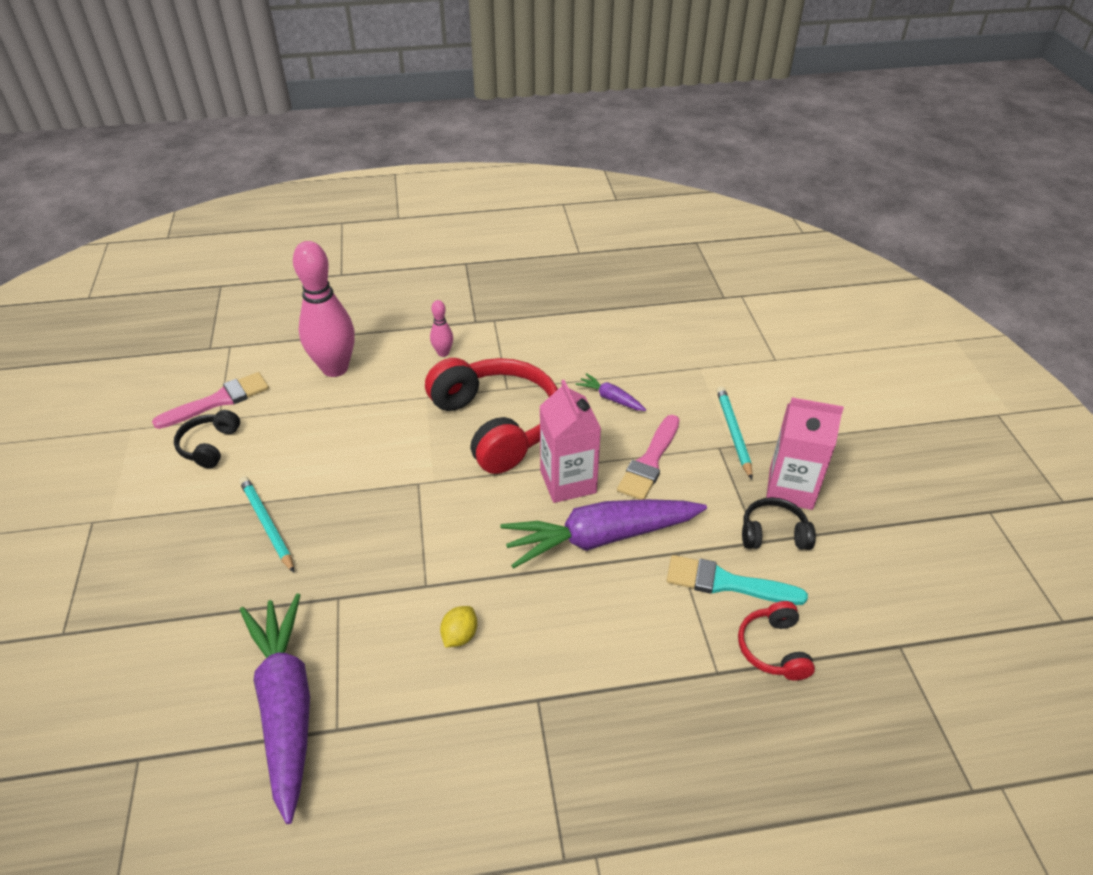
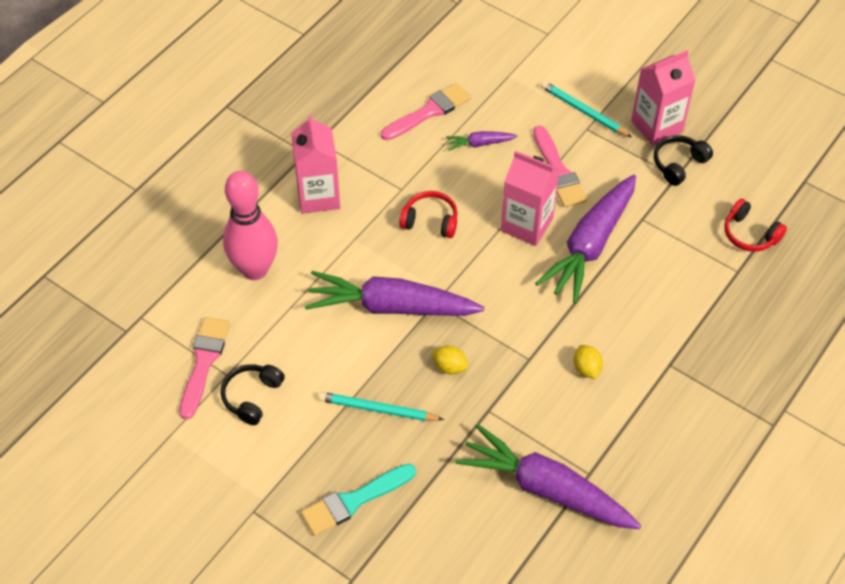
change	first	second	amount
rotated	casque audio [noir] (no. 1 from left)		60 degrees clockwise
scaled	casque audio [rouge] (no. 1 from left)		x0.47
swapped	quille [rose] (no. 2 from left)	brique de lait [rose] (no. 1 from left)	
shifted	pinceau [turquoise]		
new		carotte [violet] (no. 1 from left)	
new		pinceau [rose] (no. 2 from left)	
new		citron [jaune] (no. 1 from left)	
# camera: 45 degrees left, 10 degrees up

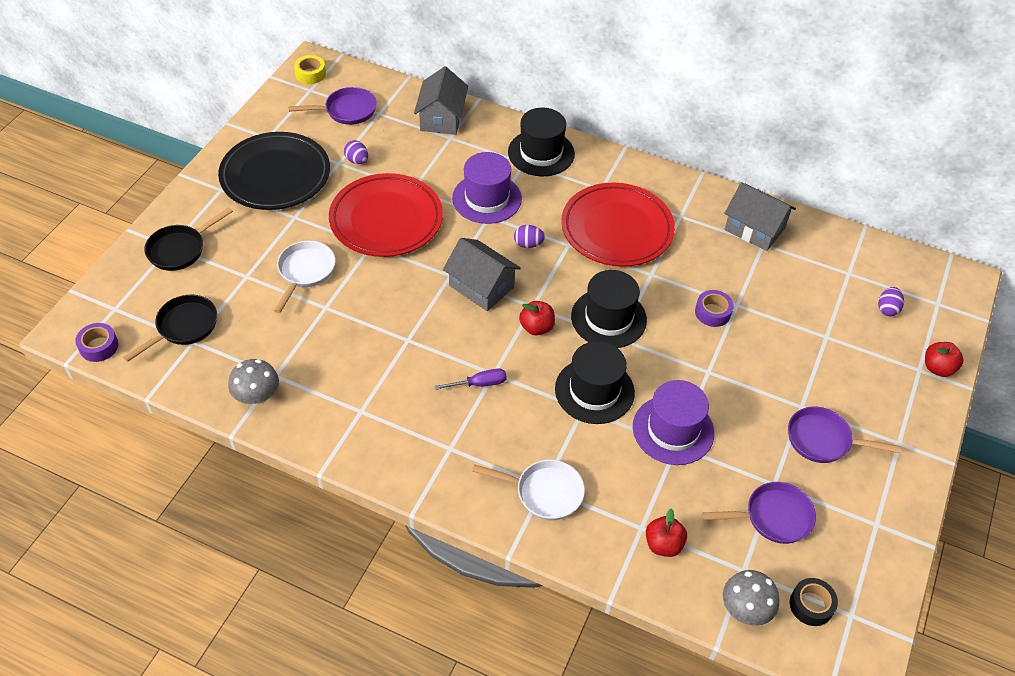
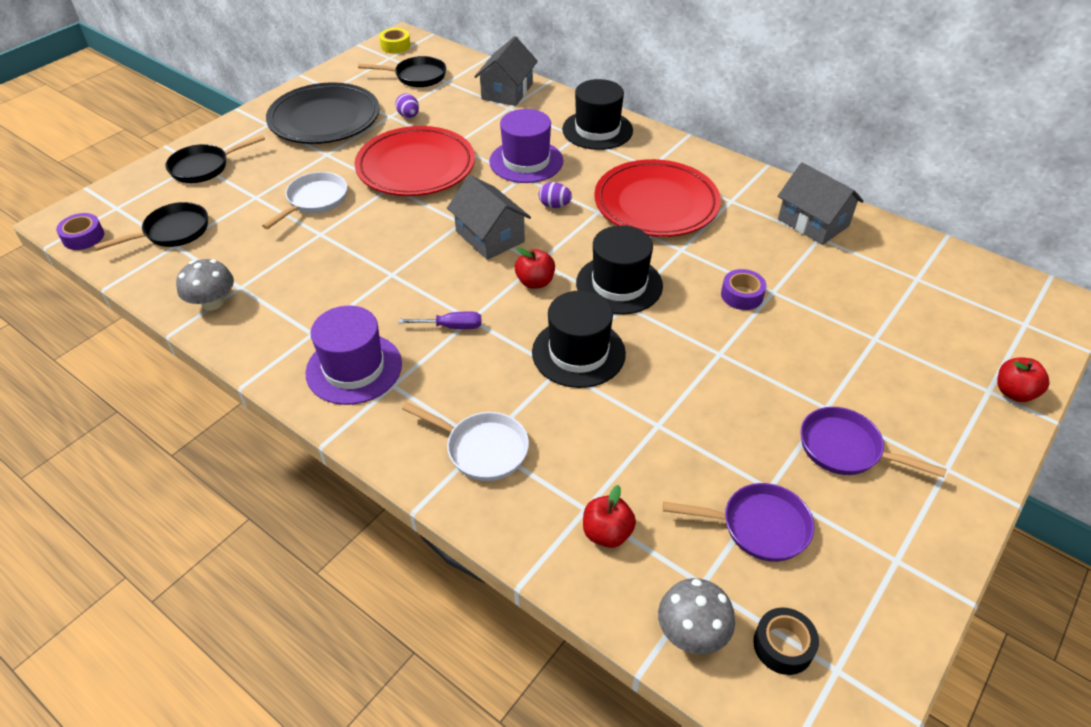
change	first	second	amount
repainted	poêle [violet] (no. 1 from left)	poêle [noir] (no. 3 from left)	
shifted	chapeau [violet] (no. 2 from left in the first image)	chapeau [violet] (no. 1 from left)	
gone	œuf [violet] (no. 3 from left)		
# camera: 15 degrees right, 5 degrees down

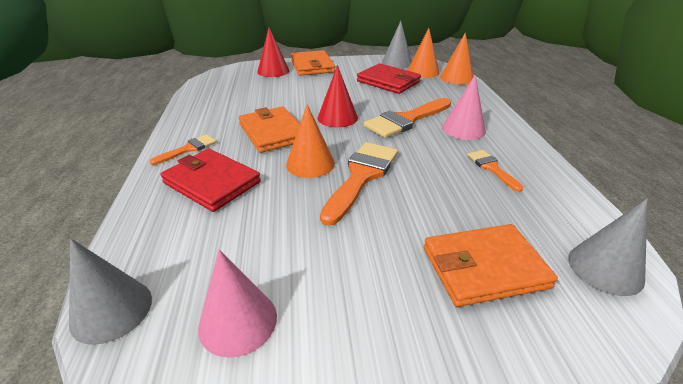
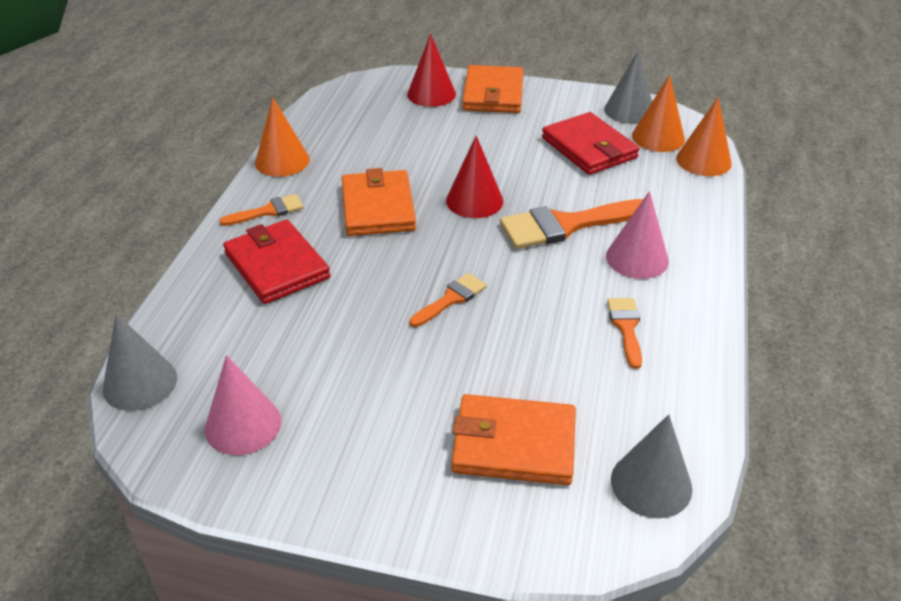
change	first	second	amount
shifted	cône [orange] (no. 1 from left)		
scaled	pinceau [orange] (no. 2 from left)		x0.54
# camera: 20 degrees right, 5 degrees up

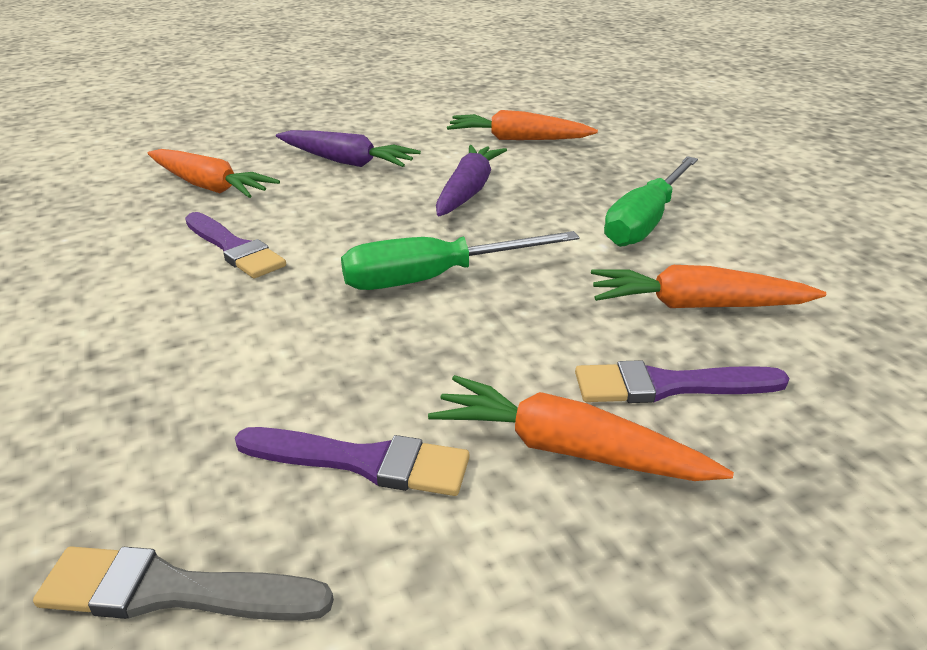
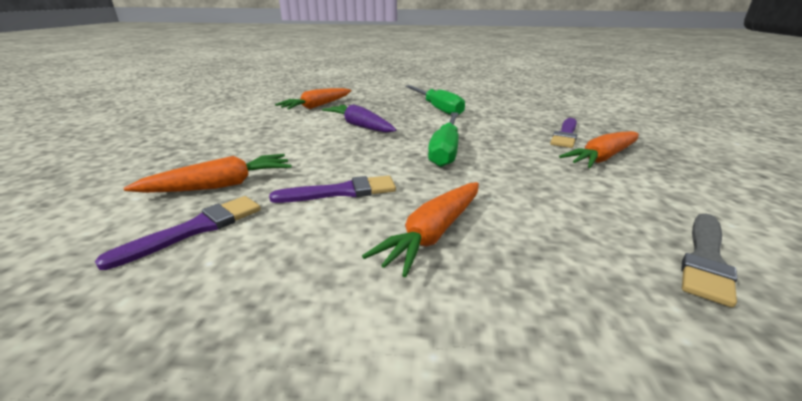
change	first	second	amount
shifted	pinceau [violet] (no. 2 from left in the first image)	pinceau [violet] (no. 1 from left)	
gone	carotte [violet] (no. 1 from left)		
shifted	carotte [orange] (no. 4 from left in the first image)	carotte [orange] (no. 3 from left)	
# camera: 60 degrees left, 5 degrees down

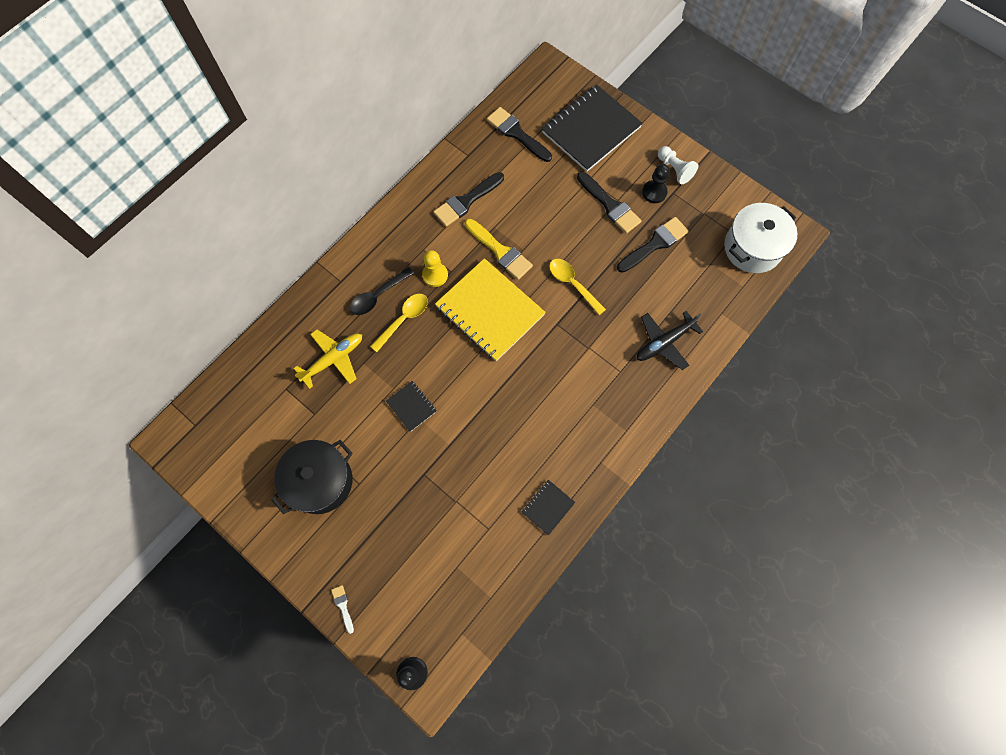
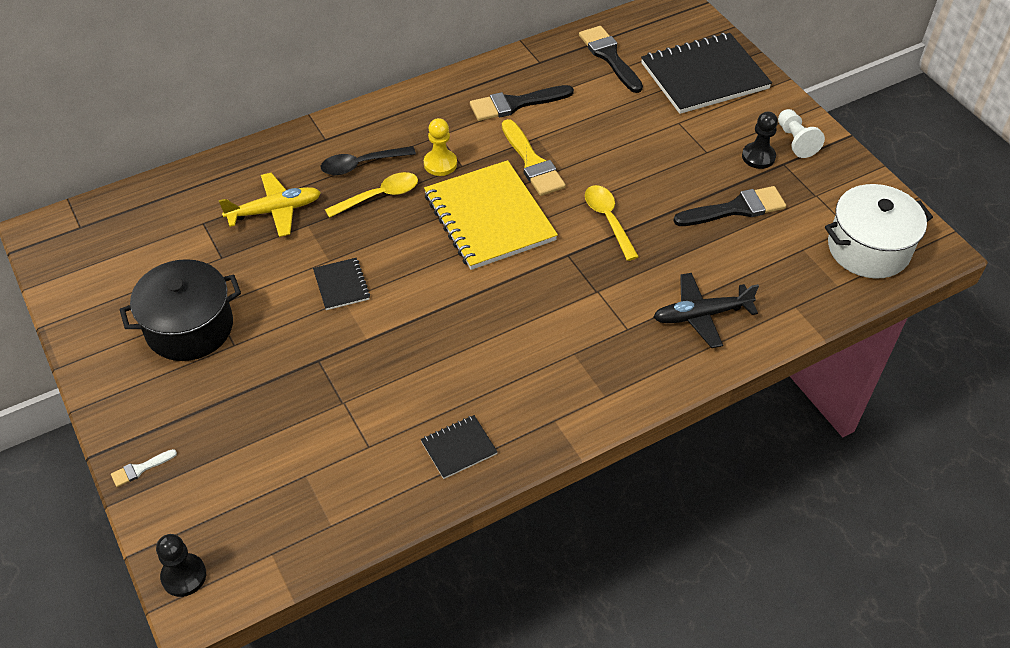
change	first	second	amount
rotated	pinceau [blanc]		120 degrees counterclockwise
gone	pinceau [noir] (no. 3 from left)		
# camera: 20 degrees right, 20 degrees down

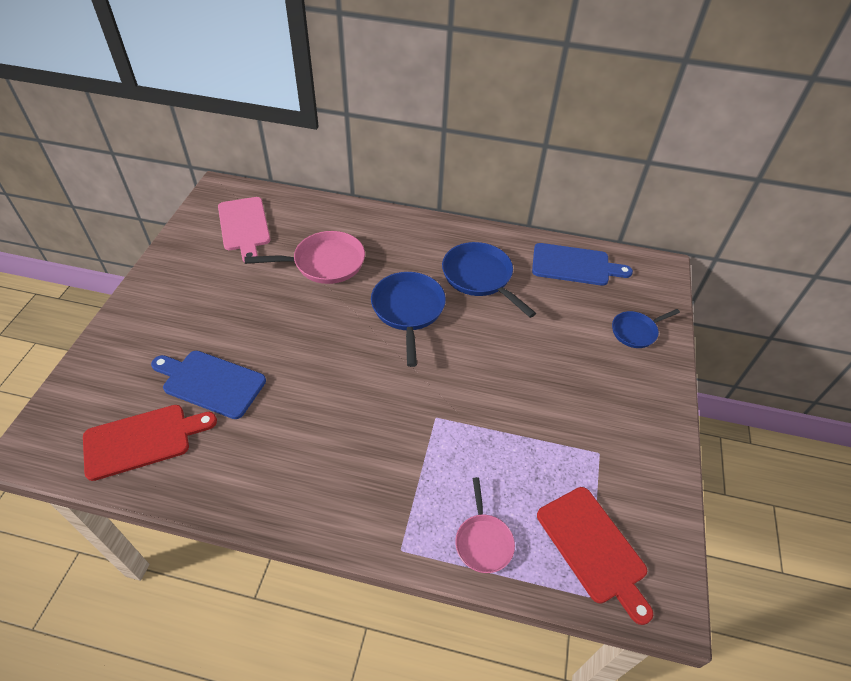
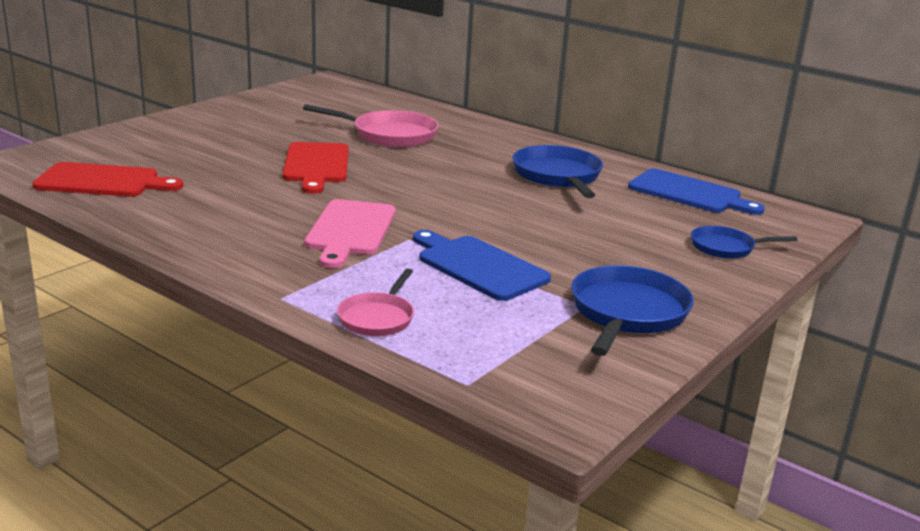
change	first	second	amount
shifted	planche à découper [bleu] (no. 1 from left)		
shifted	planche à découper [rose]		
shifted	poêle [bleu] (no. 1 from left in the first image)	poêle [bleu] (no. 2 from left)	
shifted	planche à découper [rouge] (no. 2 from left)		
# camera: 25 degrees right, 25 degrees down

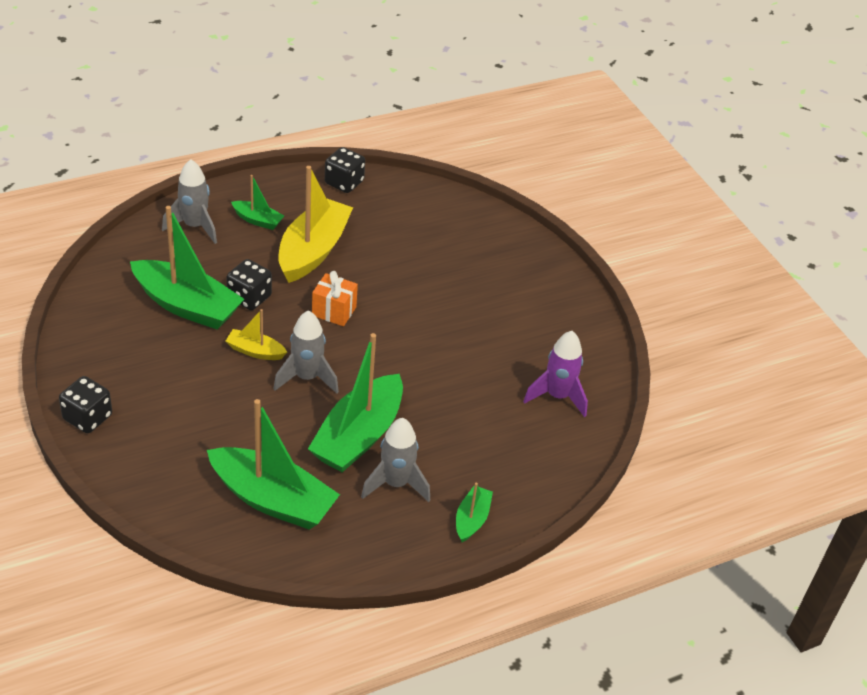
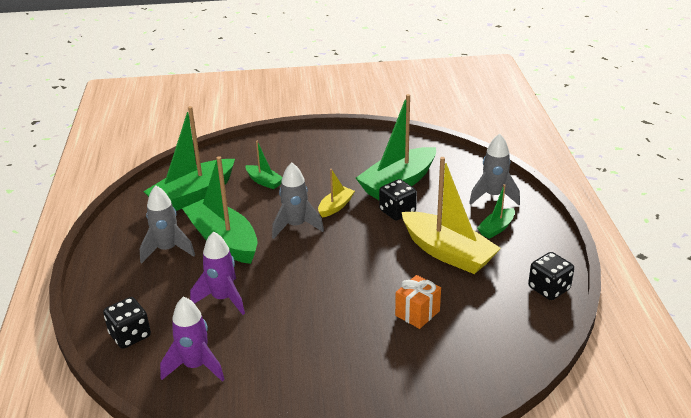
change	first	second	amount
shifted	dé [noir] (no. 1 from left)		
shifted	cadeau [orange]		
shifted	bateau [vert] (no. 5 from left in the first image)	bateau [vert] (no. 3 from left)	
new		fusée [violet] (no. 2 from left)	
# camera: 115 degrees right, 10 degrees down

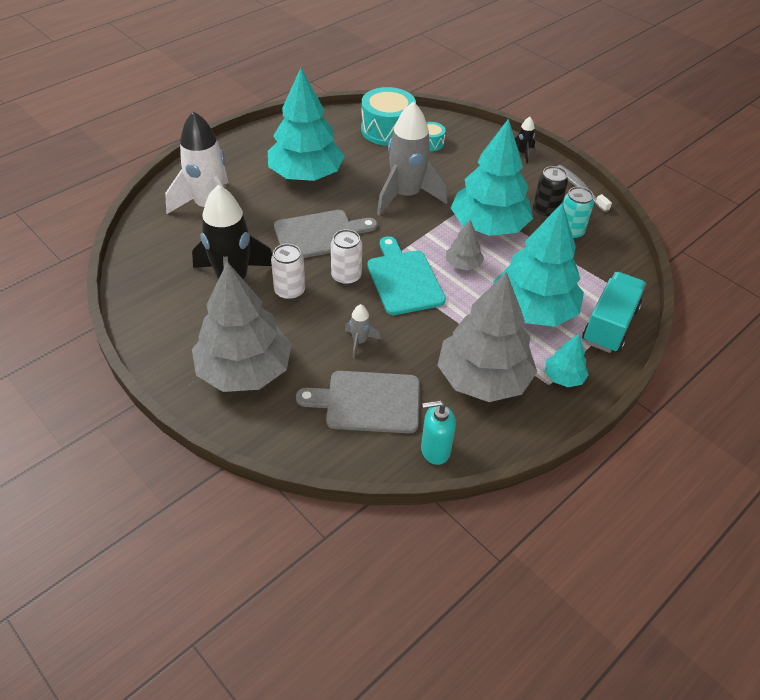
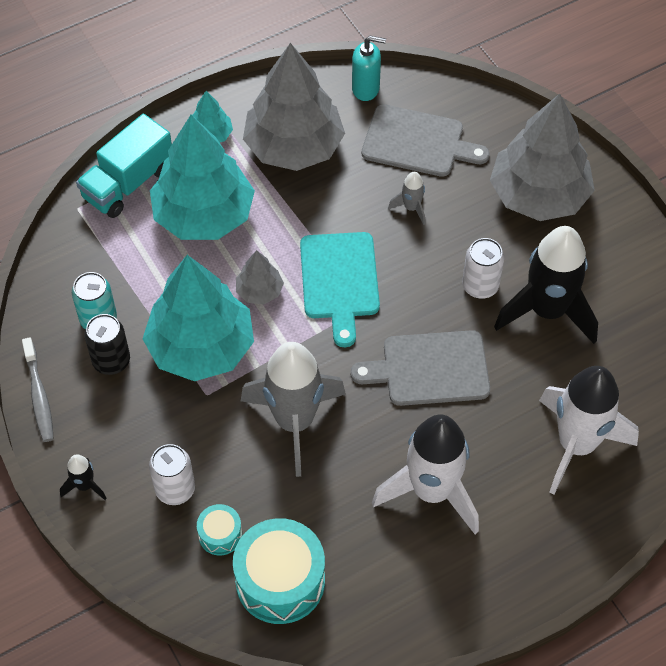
change	first	second	amount
swapped	arbre [turquoise] (no. 1 from left)	fusée [blanc] (no. 1 from left)	
shifted	canette [blanc] (no. 2 from left in the first image)	canette [blanc] (no. 1 from left)	
# camera: 165 degrees left, 10 degrees up

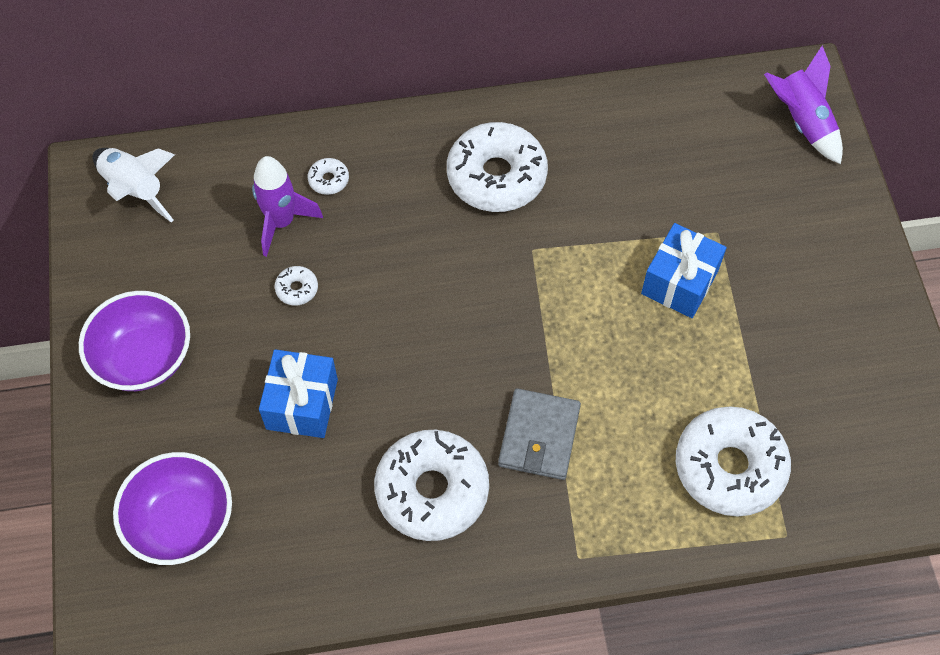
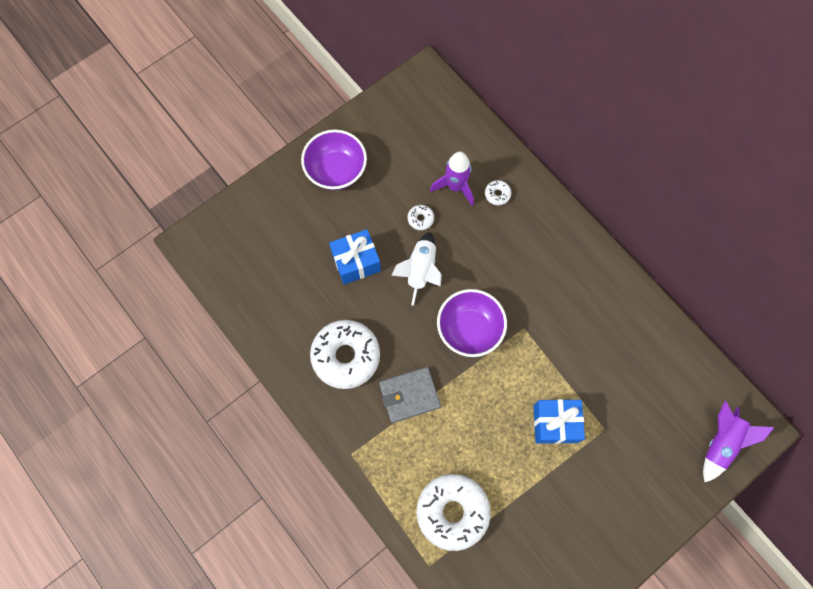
change	first	second	amount
shifted	fusée [blanc]		
shifted	bol [violet] (no. 2 from left)		
gone	beignet [blanc] (no. 4 from left)		
# camera: 60 degrees right, 10 degrees up

